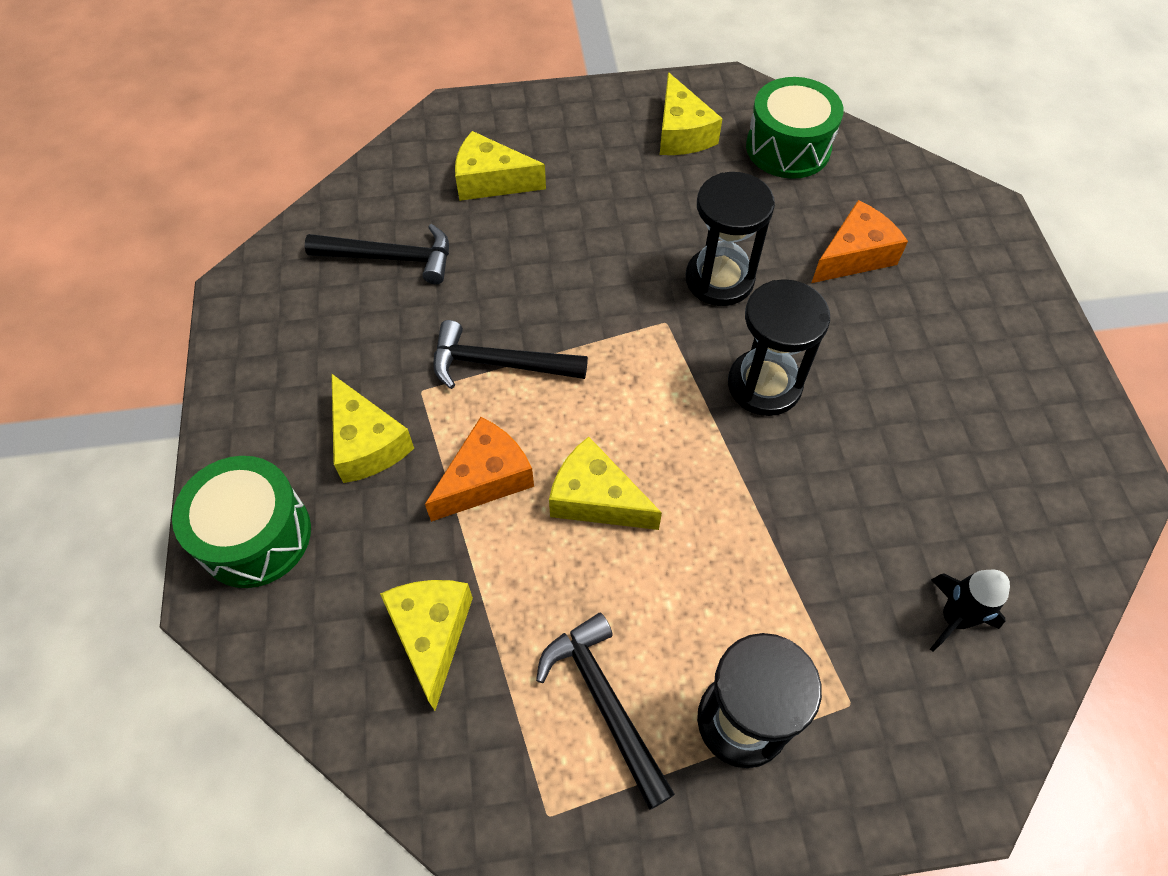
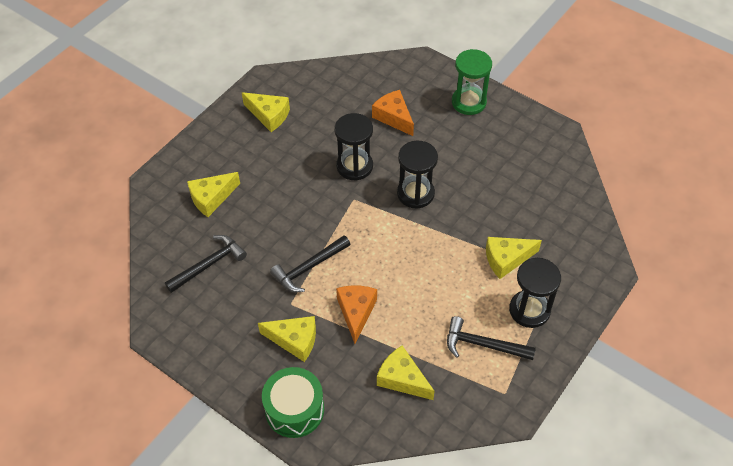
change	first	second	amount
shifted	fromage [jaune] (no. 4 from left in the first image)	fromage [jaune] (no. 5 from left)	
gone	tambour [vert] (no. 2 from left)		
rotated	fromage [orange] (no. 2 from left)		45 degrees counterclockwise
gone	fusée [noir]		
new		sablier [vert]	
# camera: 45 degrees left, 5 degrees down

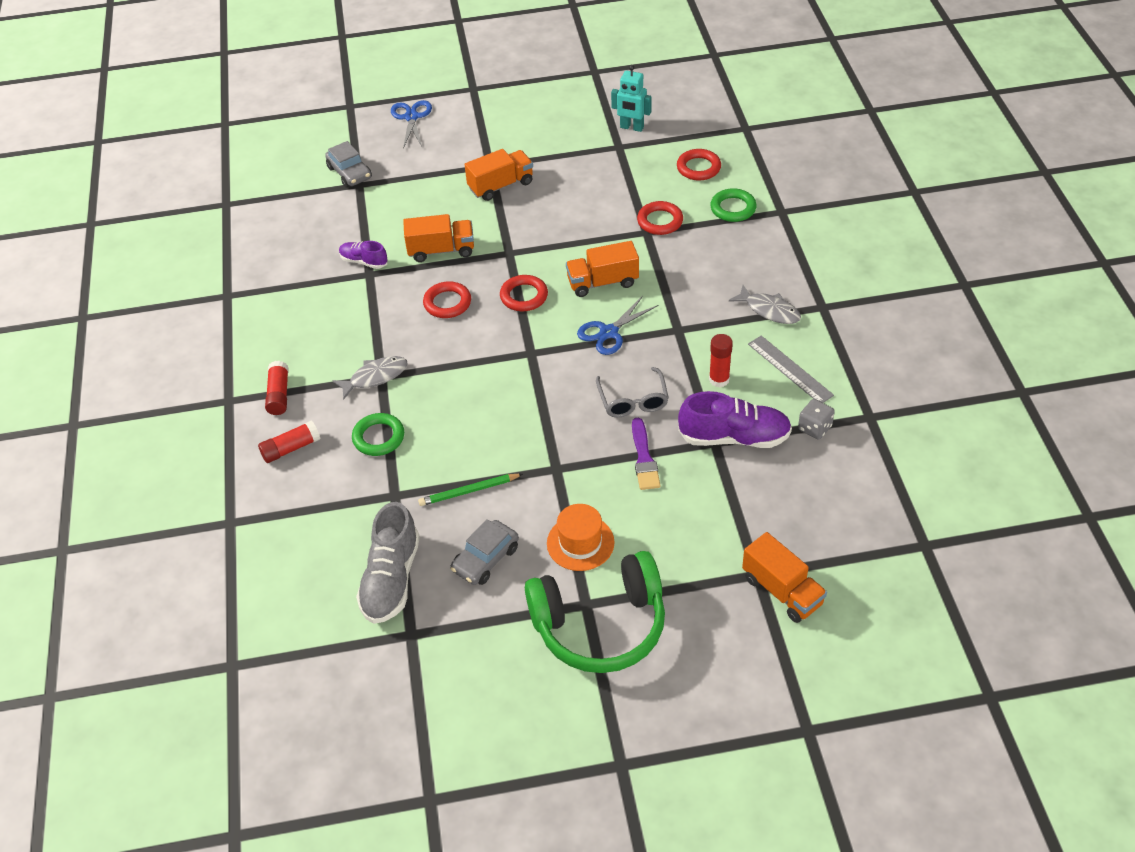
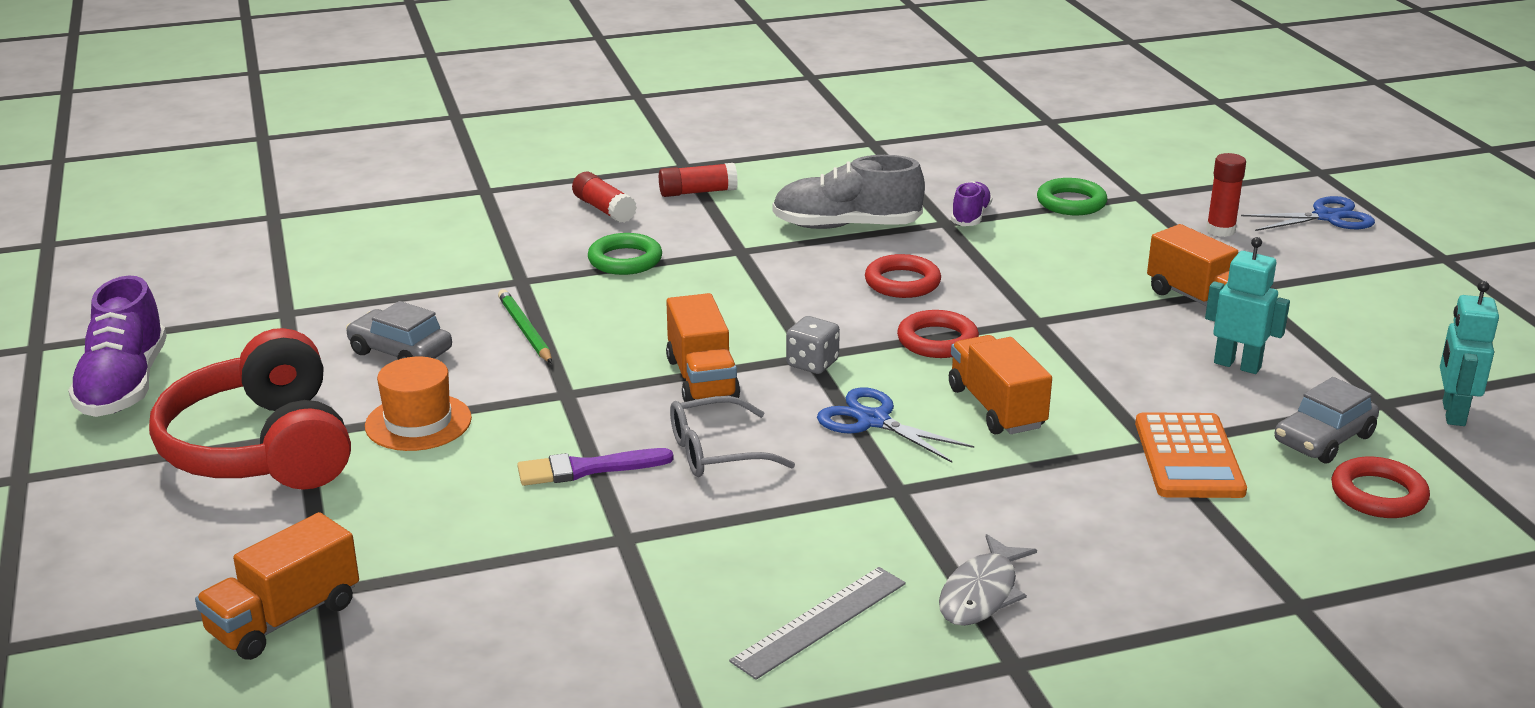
change	first	second	amount
shifted	voiture [gris] (no. 1 from left in the first image)	voiture [gris] (no. 2 from left)	
gone	poisson [gris] (no. 1 from left)		
shifted	chaussure [gris]		
shifted	camion [orange] (no. 1 from left in the first image)	camion [orange] (no. 2 from left)	
repainted	casque audio [vert]	casque audio [rouge]	
swapped	anneau [rouge] (no. 3 from left)	calculatrice [orange]	
shifted	chaussure [violet] (no. 2 from left in the first image)	chaussure [violet] (no. 1 from left)	
shifted	bâton de colle [rouge] (no. 3 from left)		
shifted	anneau [vert] (no. 2 from left)		
shifted	dé [gris]		
new		robot [turquoise] (no. 1 from left)	
# camera: 80 degrees right, 20 degrees down

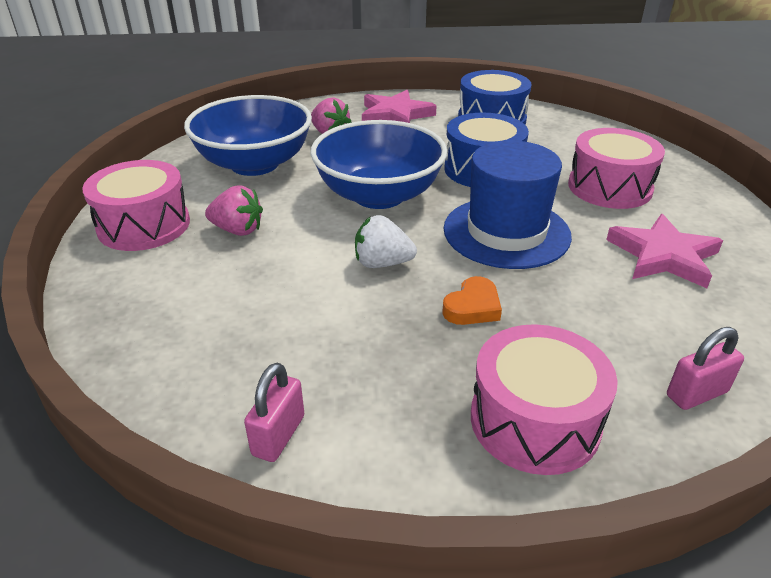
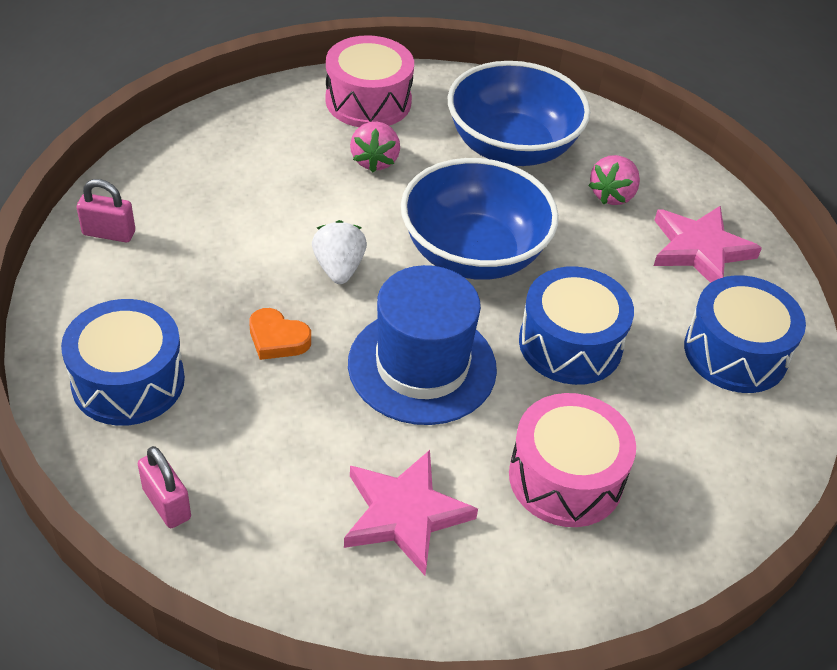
change	first	second	amount
repainted	tambour [rose] (no. 2 from left)	tambour [bleu] (no. 1 from left)	
# camera: 75 degrees right, 10 degrees up

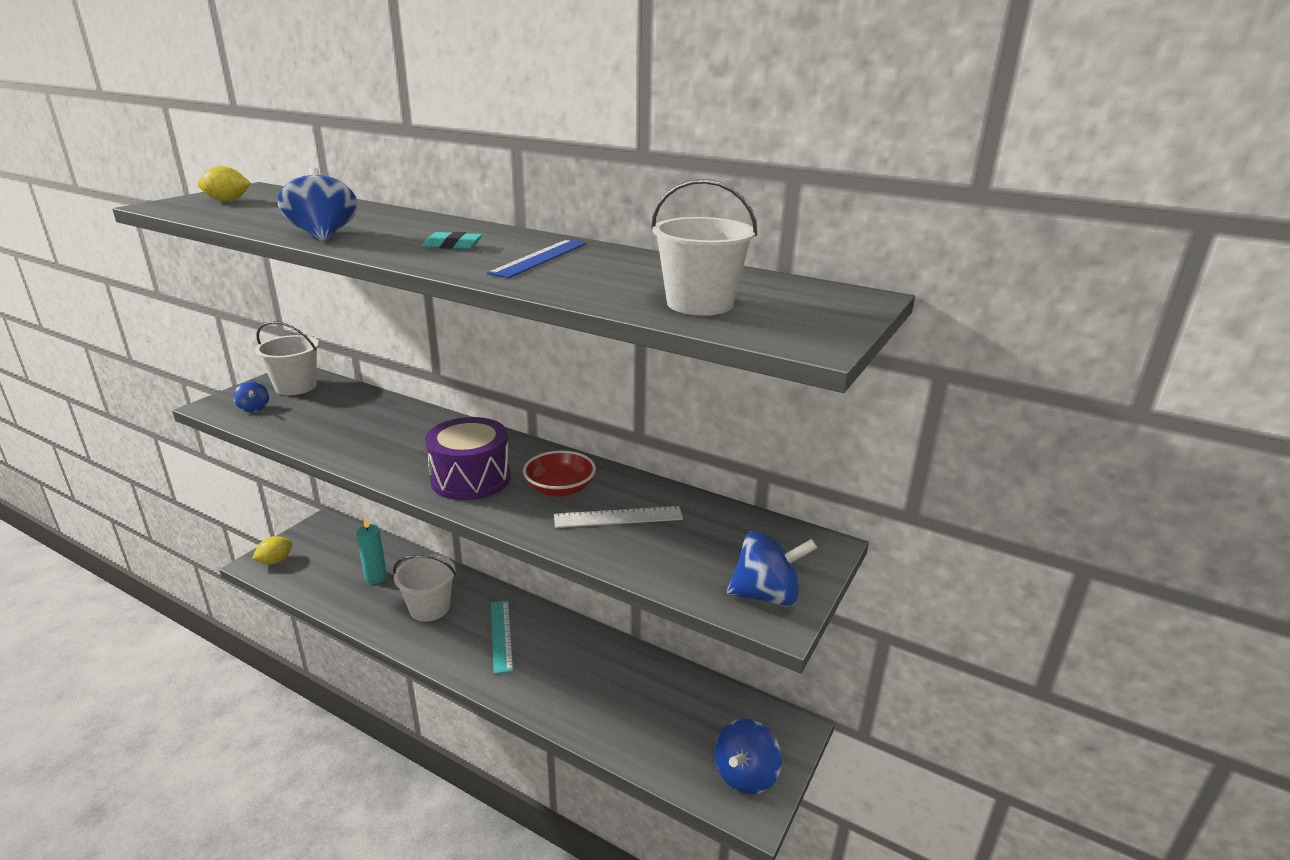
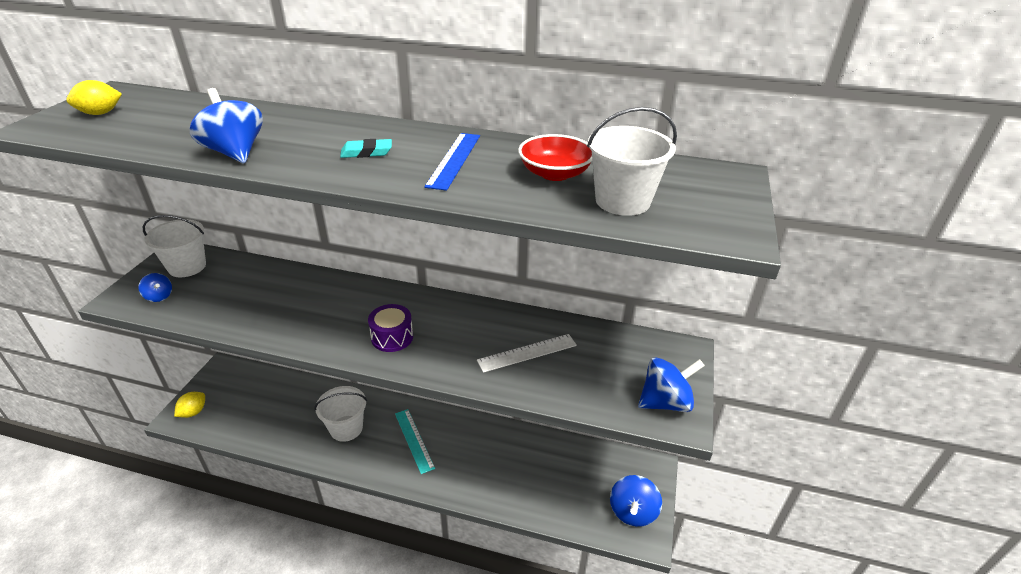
change	first	second	amount
gone	bougie [turquoise]		
scaled	tambour [violet]		x0.63
shifted	bol [rouge]		
# camera: 15 degrees left, 10 degrees up

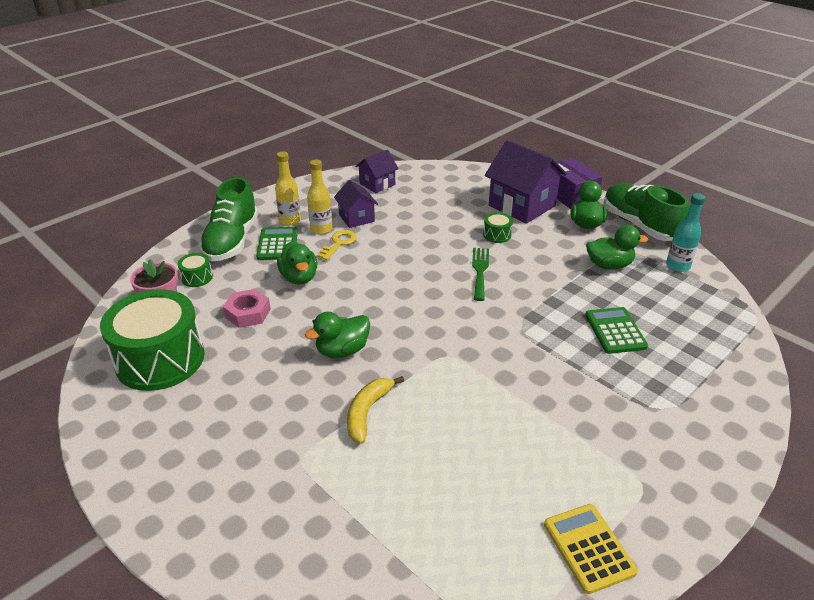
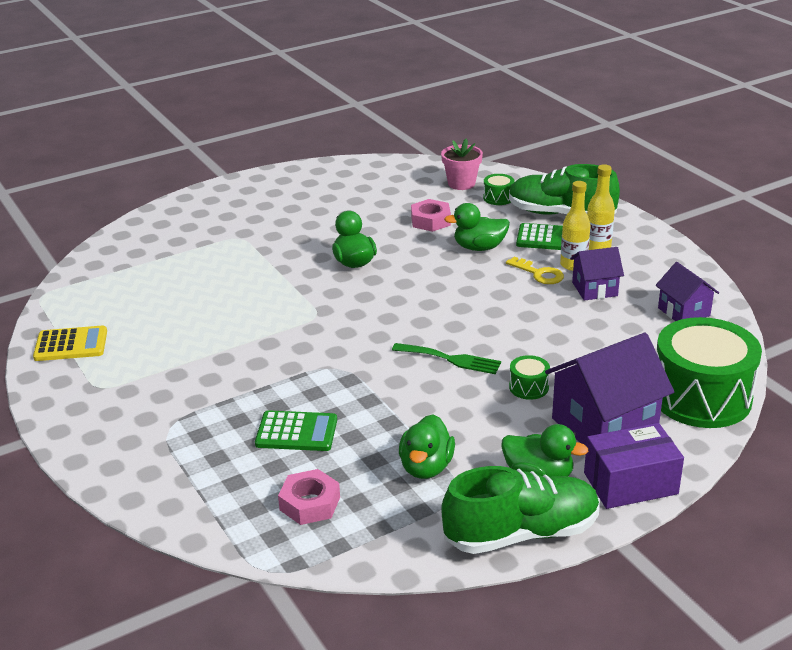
change	first	second	amount
shifted	tambour [vert] (no. 1 from left in the first image)	tambour [vert] (no. 3 from left)	
gone	banane [jaune]		
gone	bouteille [turquoise]		
new		écrou [rose] (no. 1 from left)	
# camera: 105 degrees right, 5 degrees down

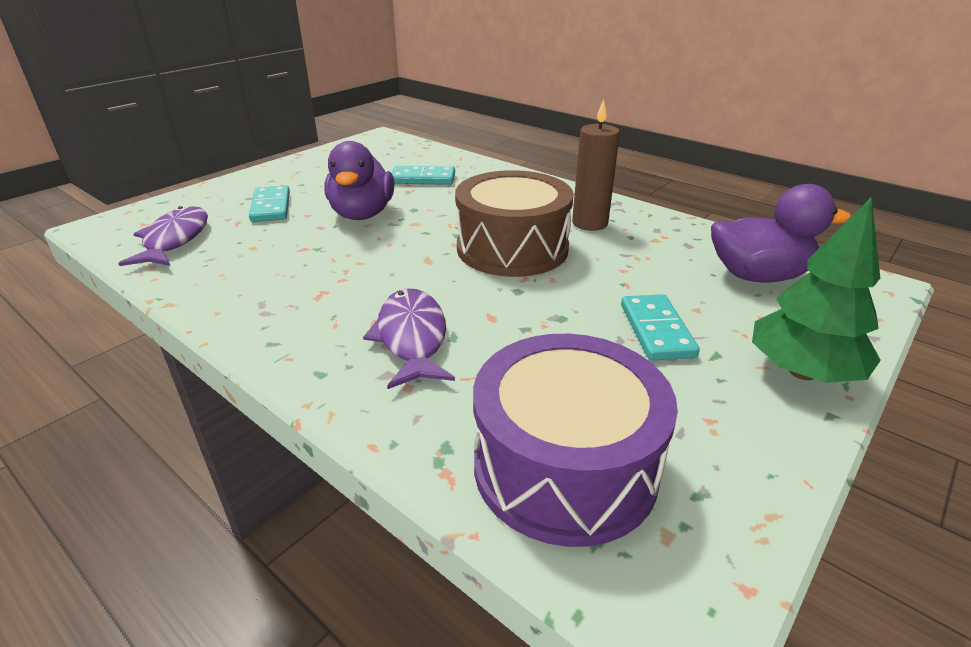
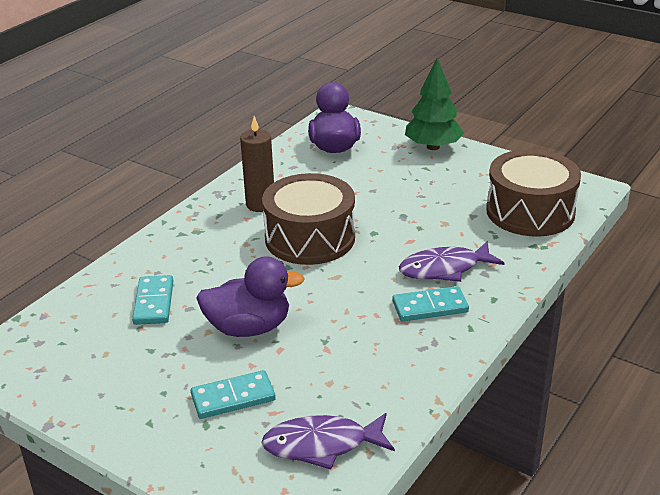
change	first	second	amount
repainted	tambour [violet]	tambour [marron] (no. 2 from left)	
shifted	domino [turquoise] (no. 3 from left)		
# camera: 95 degrees left, 0 degrees up

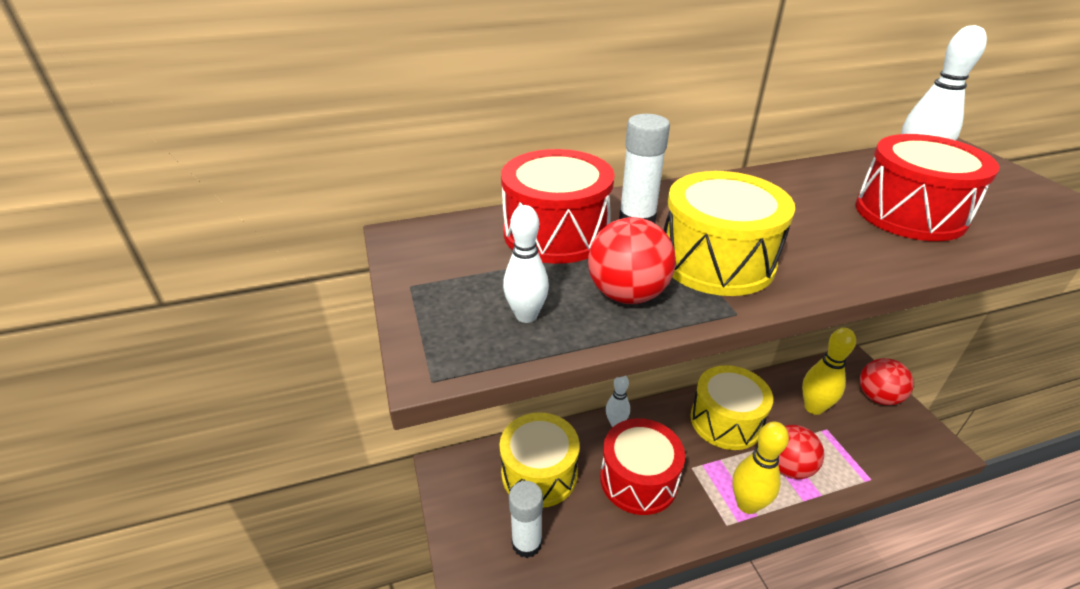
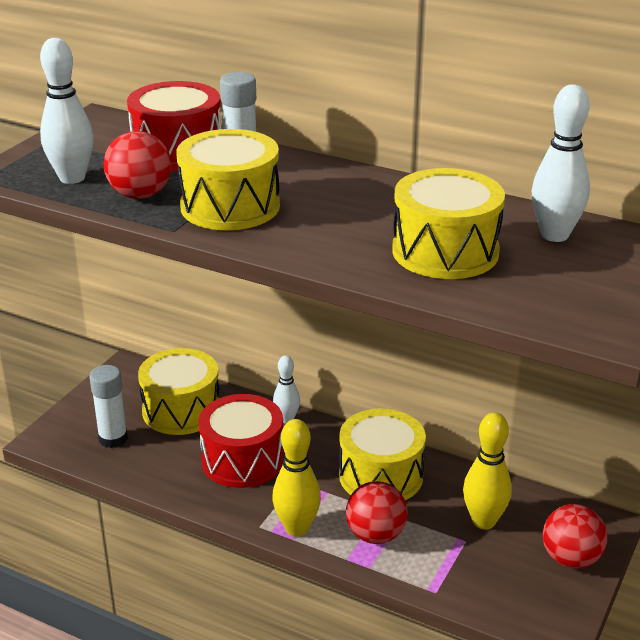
change	first	second	amount
scaled	quille [blanc] (no. 1 from left)		x1.56
repainted	tambour [rouge] (no. 3 from left)	tambour [jaune] (no. 4 from left)	
# camera: 45 degrees right, 5 degrees down

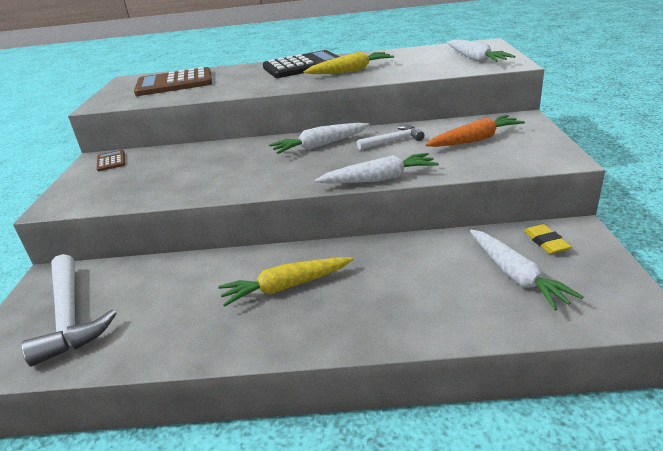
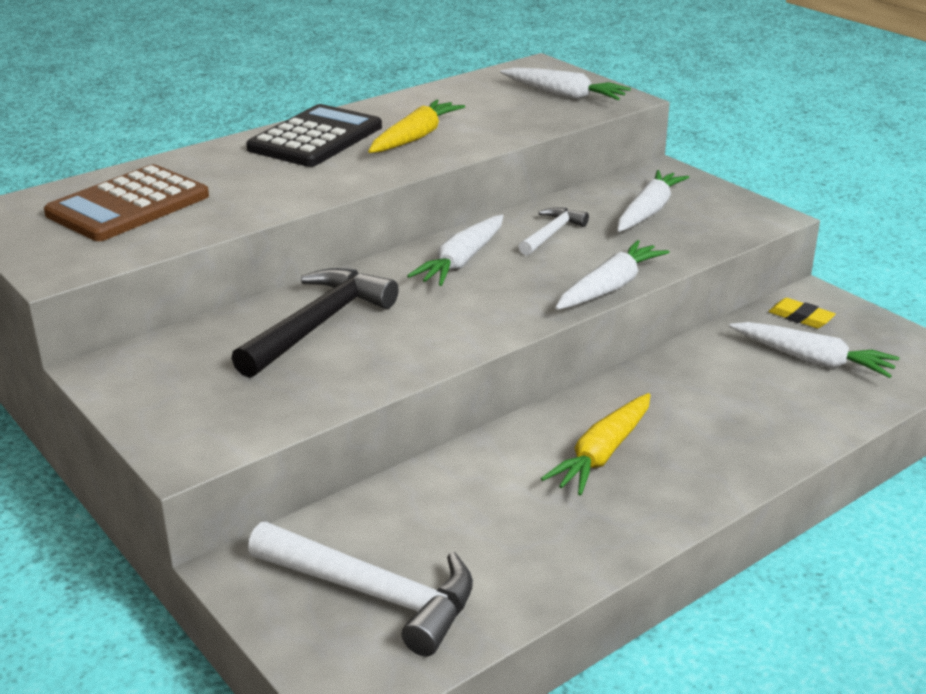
change	first	second	amount
gone	calculatrice [marron] (no. 1 from left)		
repainted	carotte [orange]	carotte [blanc] (no. 4 from left)	
new		marteau [noir]	
# camera: 40 degrees left, 0 degrees up

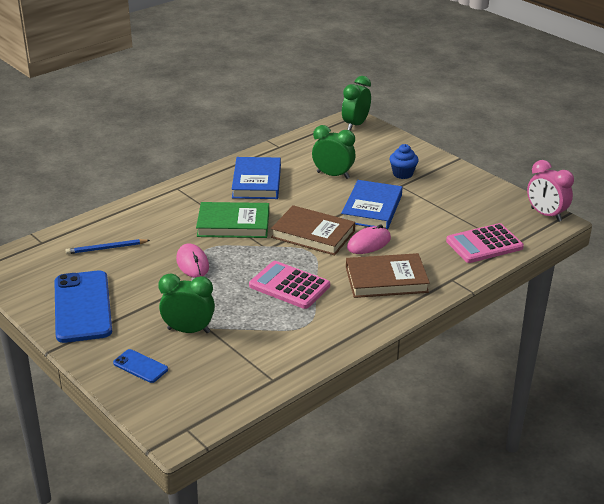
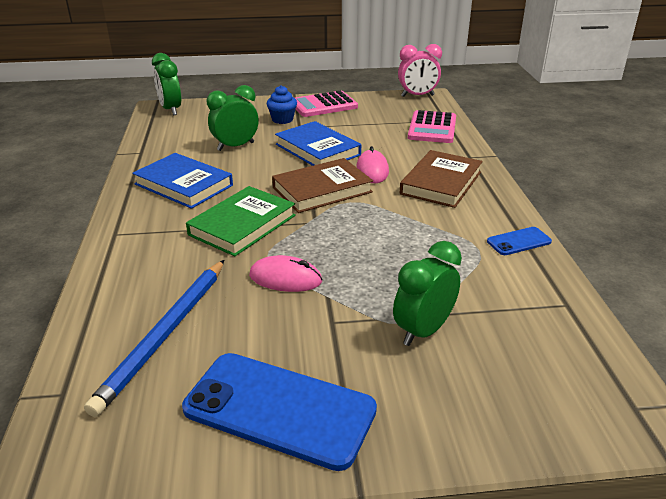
change	first	second	amount
scaled	crayon [bleu]		x1.77
shifted	téléphone [bleu] (no. 2 from left)		
shifted	calculatrice [rose] (no. 1 from left)		
# camera: 55 degrees left, 0 degrees up

